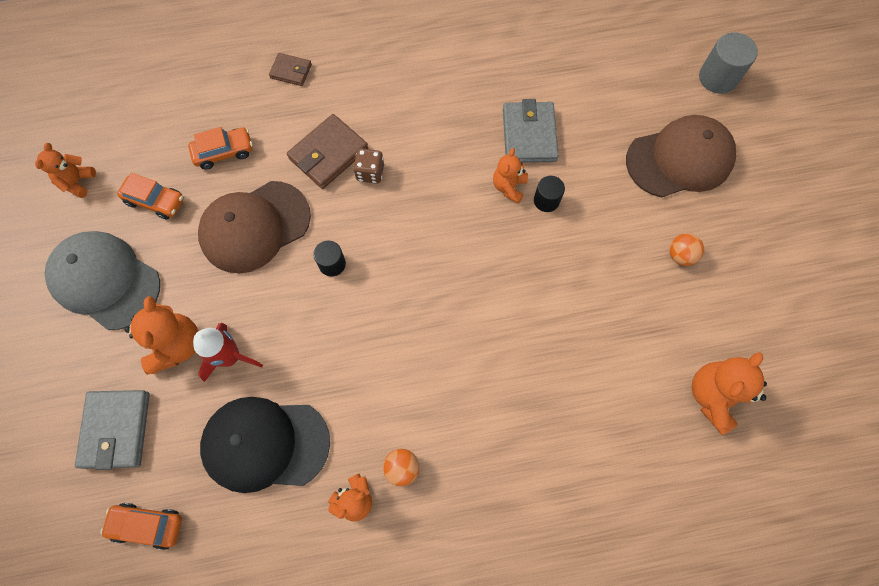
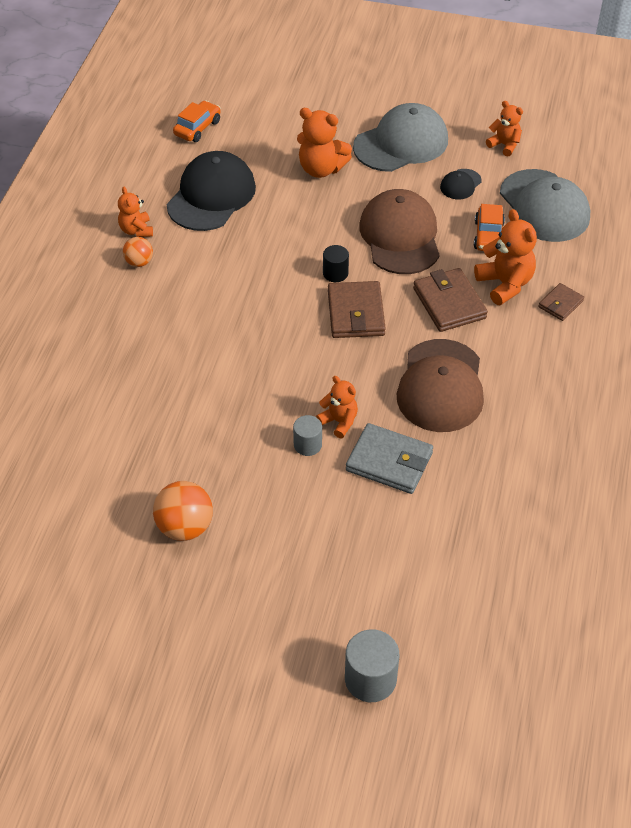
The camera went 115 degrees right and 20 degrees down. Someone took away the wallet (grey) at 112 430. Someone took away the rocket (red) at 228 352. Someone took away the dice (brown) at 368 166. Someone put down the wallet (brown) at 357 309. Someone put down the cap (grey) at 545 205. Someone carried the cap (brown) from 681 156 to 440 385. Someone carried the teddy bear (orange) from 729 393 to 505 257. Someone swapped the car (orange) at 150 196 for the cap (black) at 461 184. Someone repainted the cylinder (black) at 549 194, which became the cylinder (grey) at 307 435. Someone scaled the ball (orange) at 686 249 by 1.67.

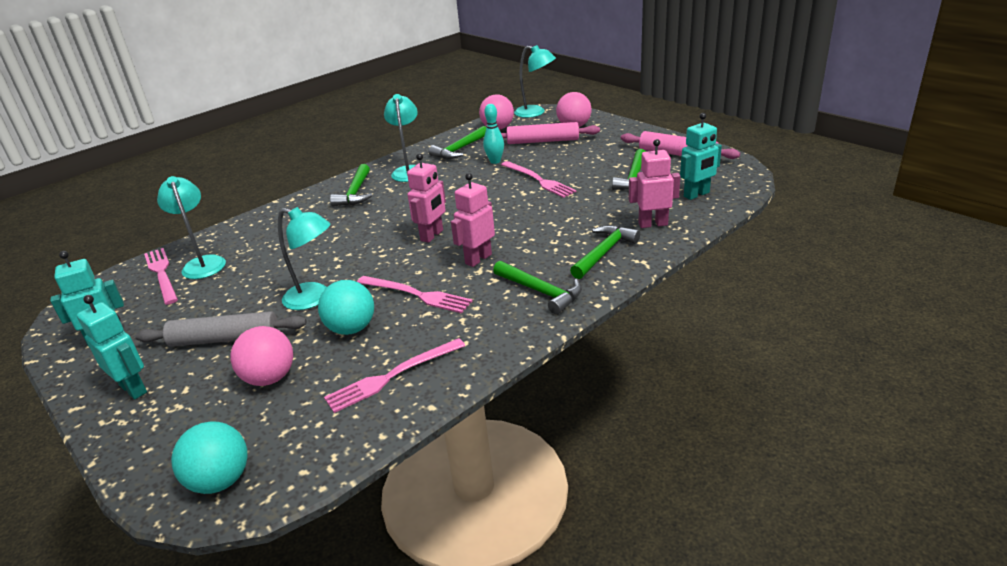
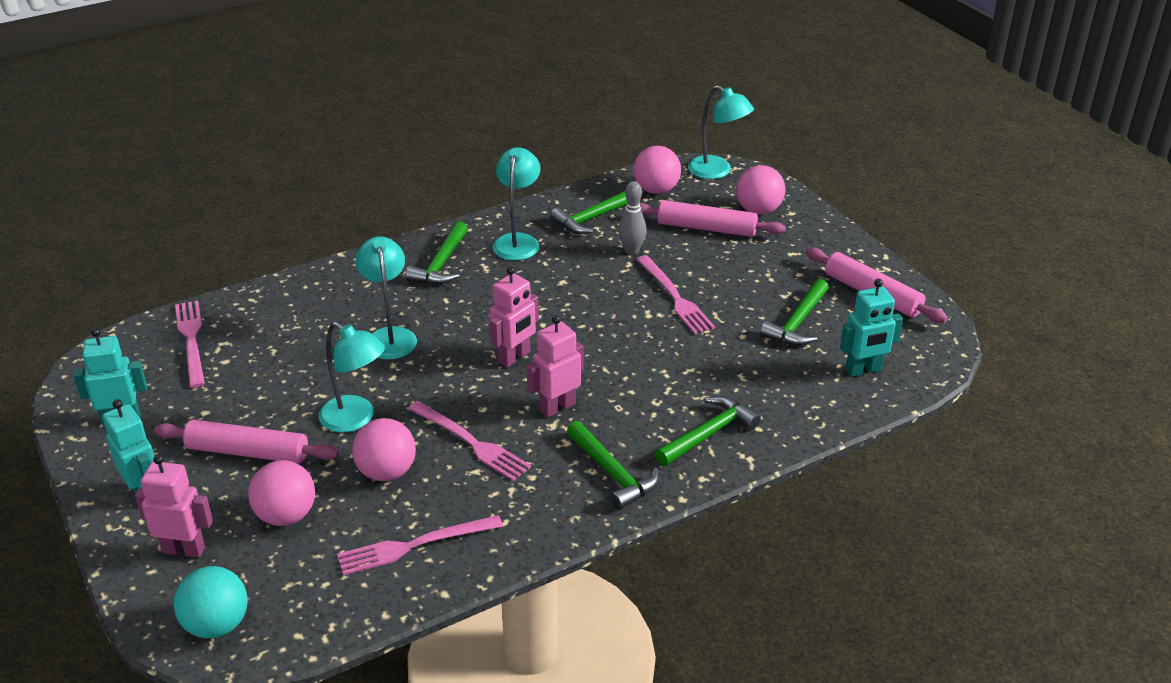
The camera went 10 degrees right and 5 degrees up. Someone carried the lamp (turquoise) from 191 227 to 386 298. Someone carried the robot (pink) from 654 183 to 174 506. Someone repainted the rolling pin (grey) at 221 329, which became the rolling pin (pink) at 246 441. Someone repainted the ball (turquoise) at 346 307, which became the ball (pink) at 384 449. Someone repainted the bowling pin (turquoise) at 493 134, which became the bowling pin (grey) at 632 218.

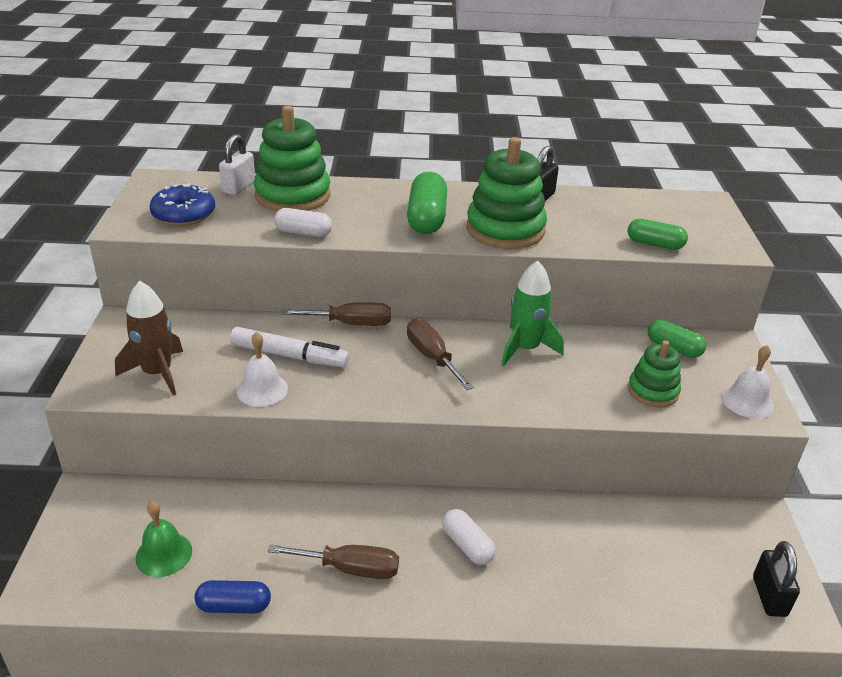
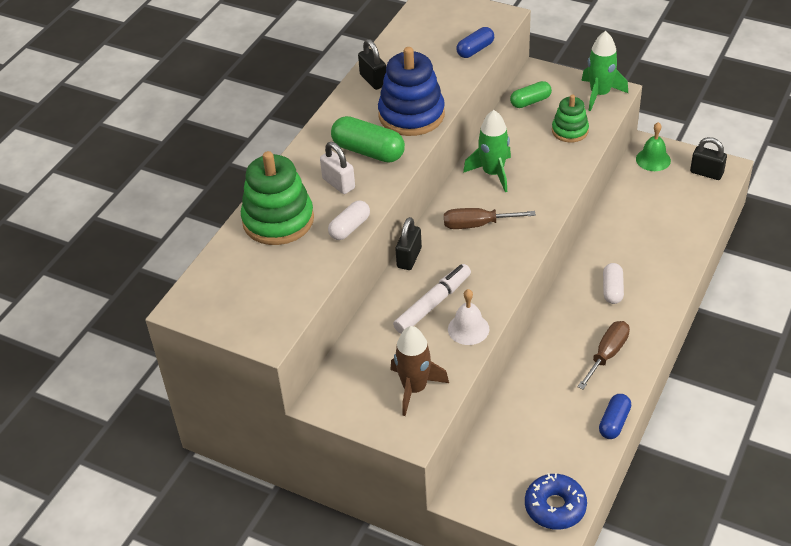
The camera went 60 degrees left and 10 degrees up. Someone carried the bell (green) from 163 539 to 653 146. Someone carried the donut (blue) from 182 204 to 556 501. Someone carried the padlock (white) from 237 164 to 337 168. Someone swapped the screwdriver (brown) at 336 314 for the padlock (black) at 409 243. Someone swapped the bell (white) at 748 381 for the rocket (green) at 605 71. Someone repainted the stacking toy (green) at 506 193, which became the stacking toy (blue) at 411 91. Someone repainted the capsule (green) at 658 234, which became the capsule (blue) at 475 42. Someone rotated the capsule (white) at 468 537 by 75 degrees counterclockwise.

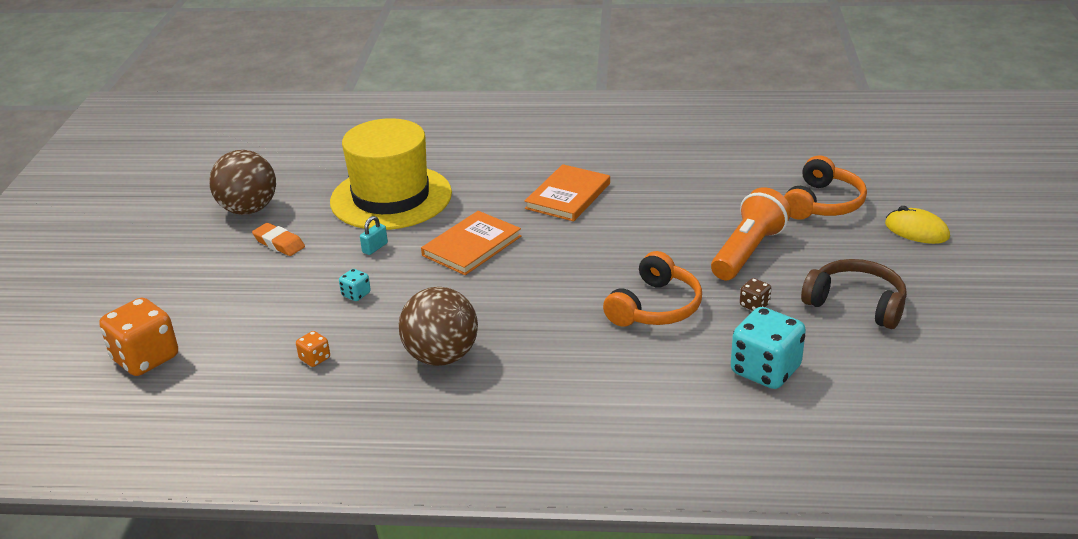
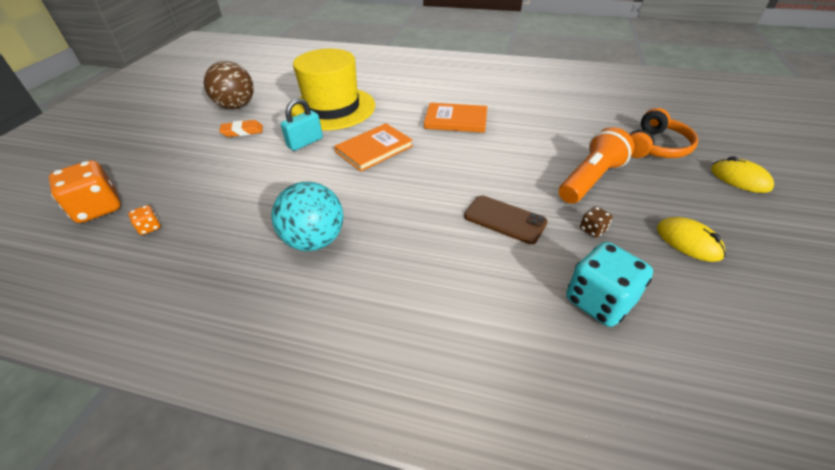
The camera went 10 degrees right and 10 degrees up. Someone took away the dice (turquoise) at 355 285. Someone carried the dice (orange) from 313 349 to 144 220. Someone swapped the headphones (orange) at 652 289 for the phone (brown) at 505 219. Someone swapped the headphones (brown) at 854 294 for the mouse (yellow) at 691 239. Someone repainted the ball (brown) at 438 326, which became the ball (turquoise) at 307 216. Someone rotated the eraser (orange) at 278 239 by 60 degrees counterclockwise. Someone rotated the book (orange) at 567 192 by 60 degrees clockwise. Someone scaled the padlock (turquoise) at 374 235 by 1.72.

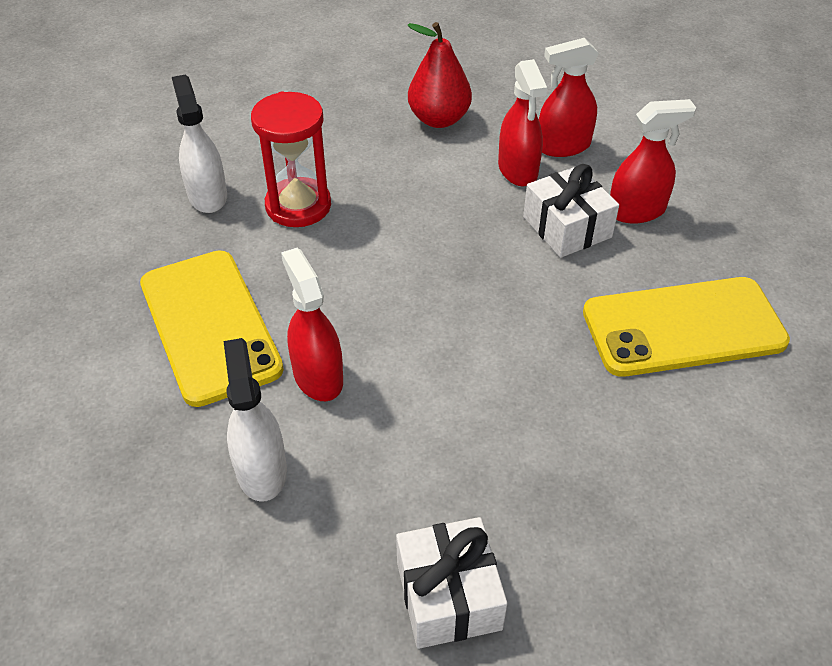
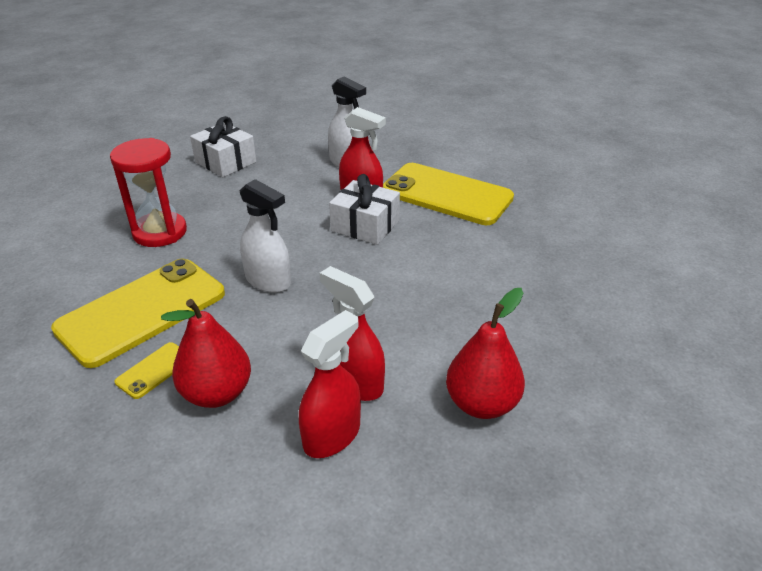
The camera went 145 degrees right and 10 degrees down. Someone put down the phone (yellow) at 147 370. Someone carried the spray bottle (white) from 199 143 to 265 236. Someone carried the hourglass (red) from 291 159 to 148 192. Someone carried the gift (white) from 571 211 to 364 209. Someone swapped the spray bottle (red) at 653 161 for the pear (red) at 206 353.

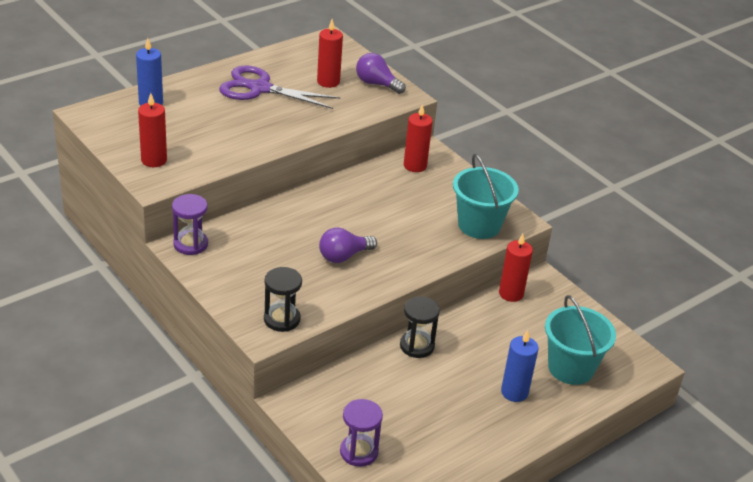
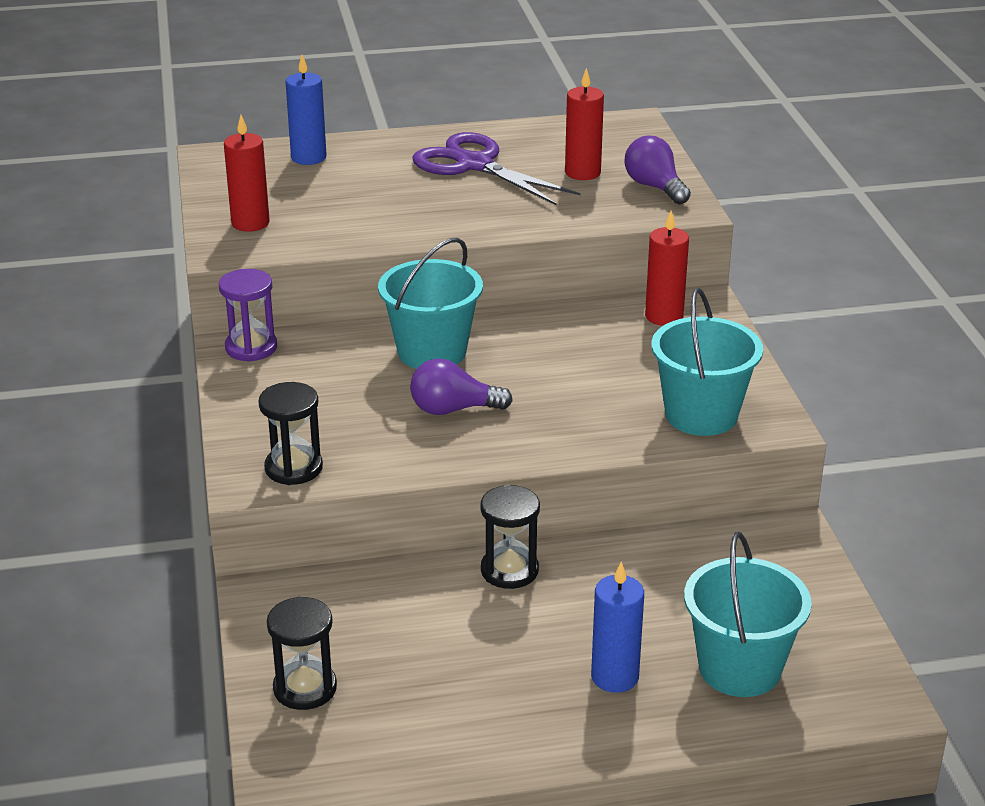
The camera went 30 degrees right and 5 degrees down. Someone took away the candle (red) at 516 268. Someone put down the bucket (turquoise) at 430 303. Someone repainted the hourglass (purple) at 361 433, which became the hourglass (black) at 302 653.

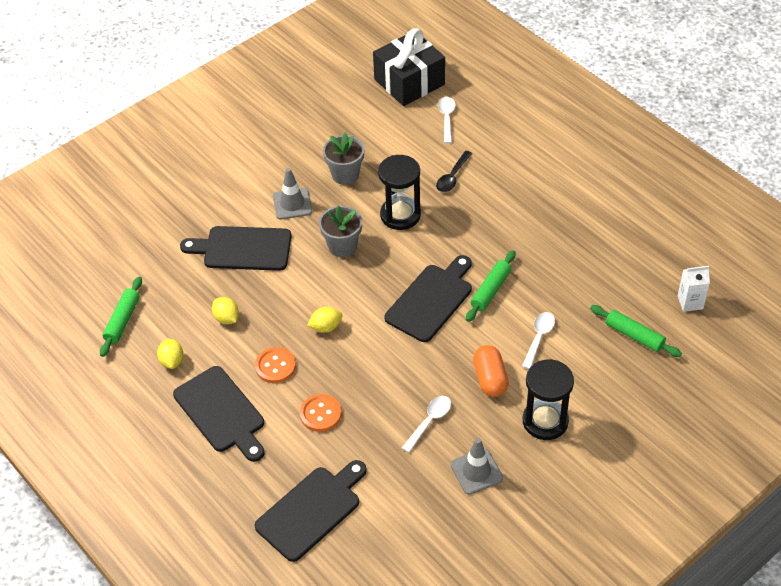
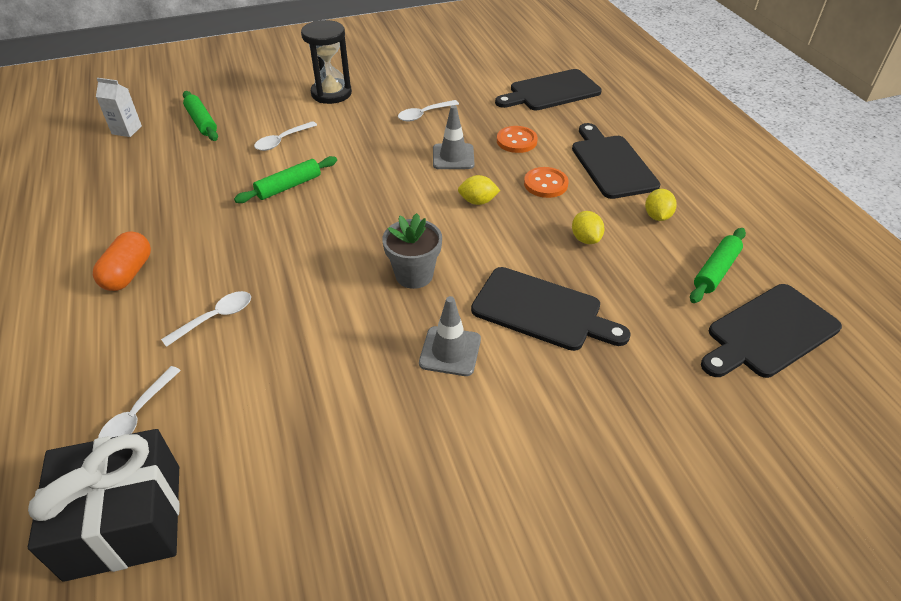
The camera went 160 degrees left and 5 degrees down. Someone took away the flower pot (grey) at 343 159. Someone took away the hourglass (black) at 399 192. Someone carried the cutting board (black) from 428 298 to 771 331. Someone carried the traffic cone (grey) from 477 466 to 454 137. Someone carried the capsule (orange) from 491 371 to 122 261. Someone repainted the spoon (black) at 454 171, which became the spoon (white) at 206 319.

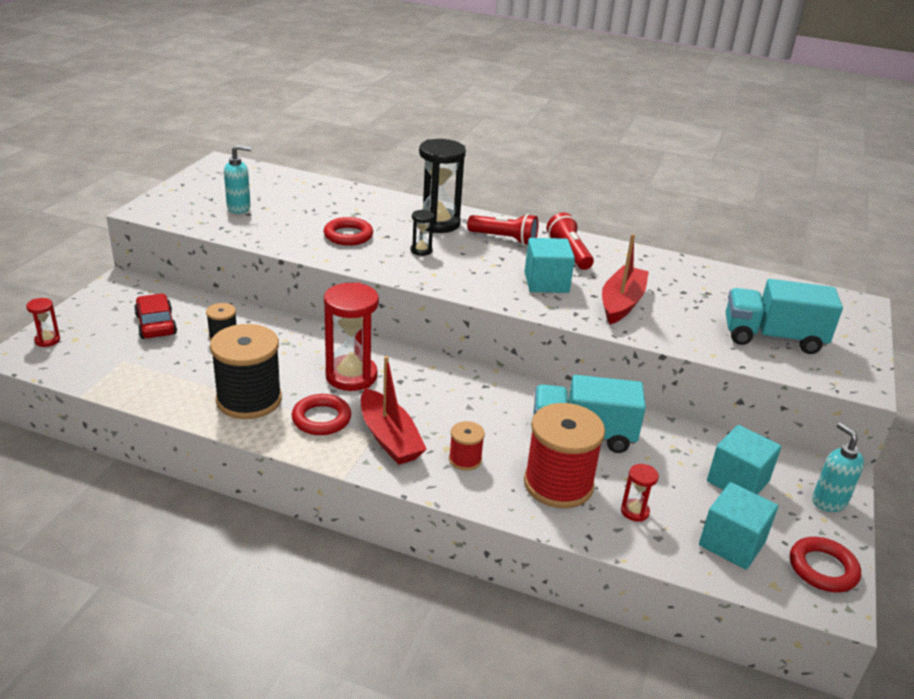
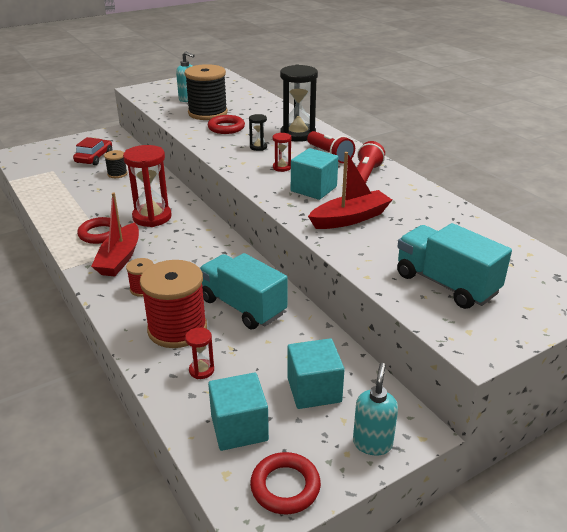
The camera went 40 degrees right and 0 degrees up. Someone carried the hourglass (red) from 43 322 to 282 152. Someone carried the spool (black) from 246 371 to 206 92.

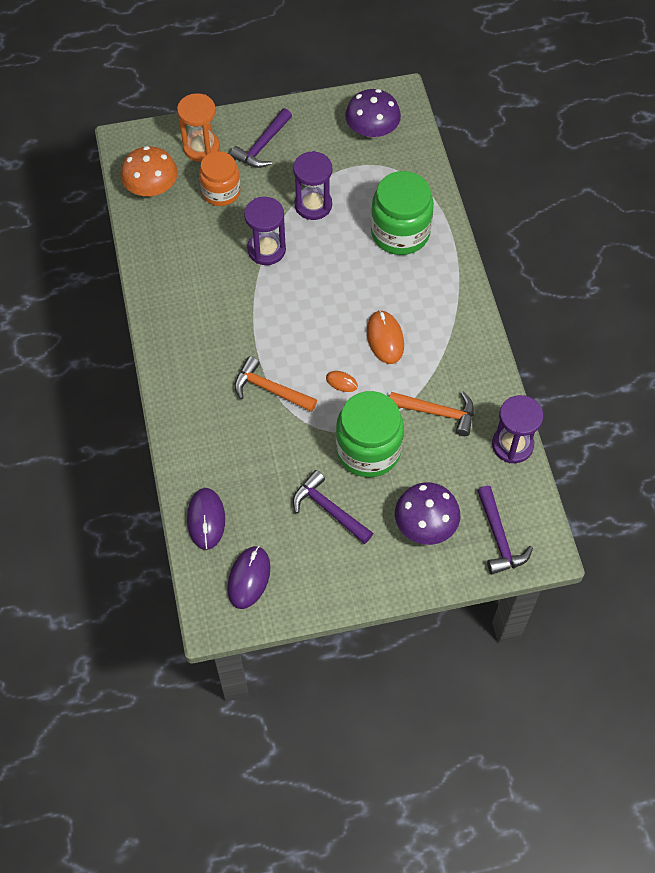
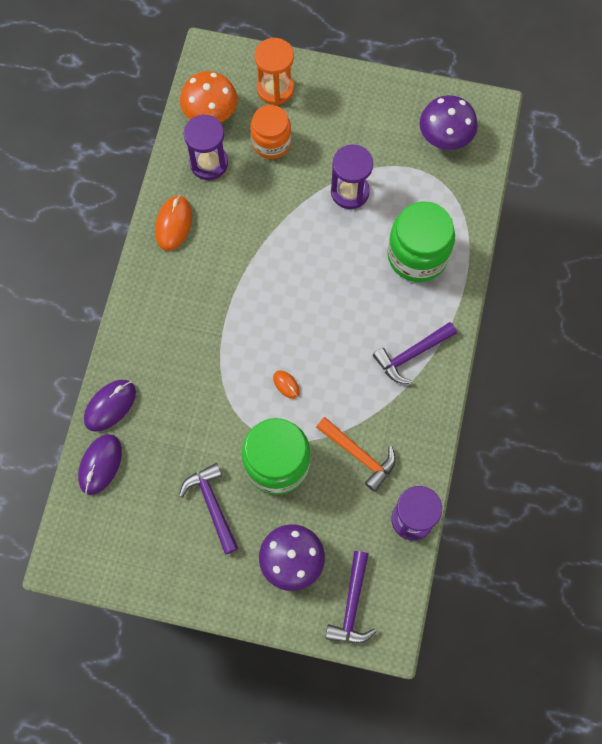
The camera went 25 degrees right and 10 degrees up. Someone took away the hammer (orange) at 275 384. Someone carried the mouse (purple) from 248 577 to 110 406. Someone carried the hammer (purple) from 261 138 to 415 353. Someone carried the hourglass (purple) from 265 231 to 206 147. Someone carried the mouse (orange) from 385 337 to 173 223.

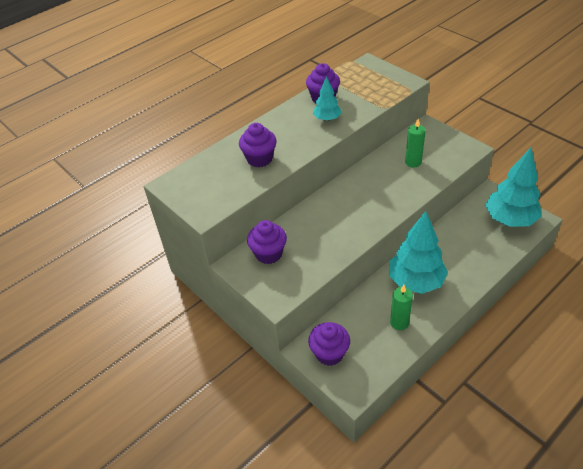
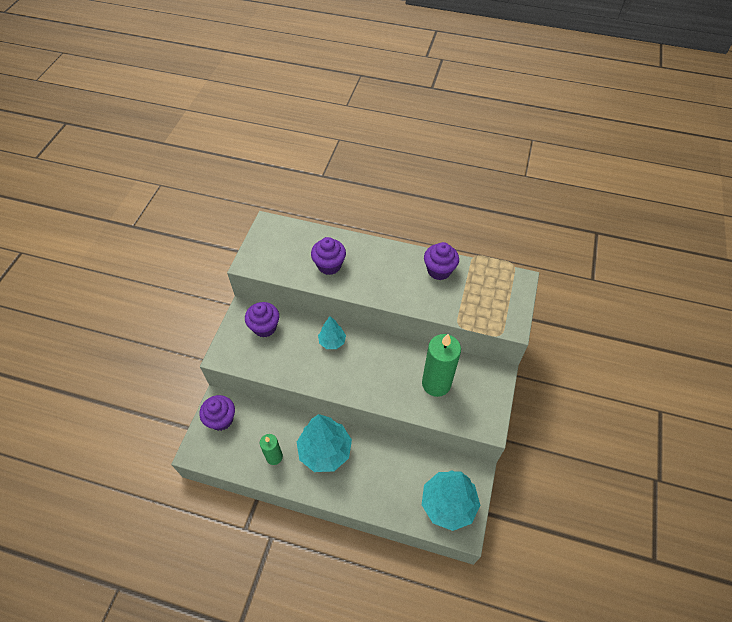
The camera went 55 degrees right and 10 degrees up. Someone carried the tree (turquoise) from 327 98 to 332 332. Someone scaled the candle (green) at 415 143 by 1.73.

